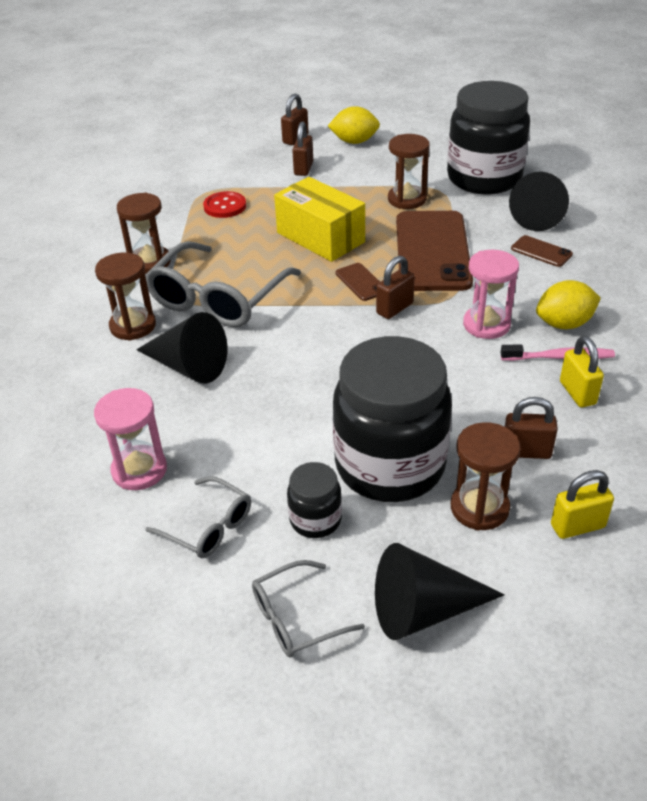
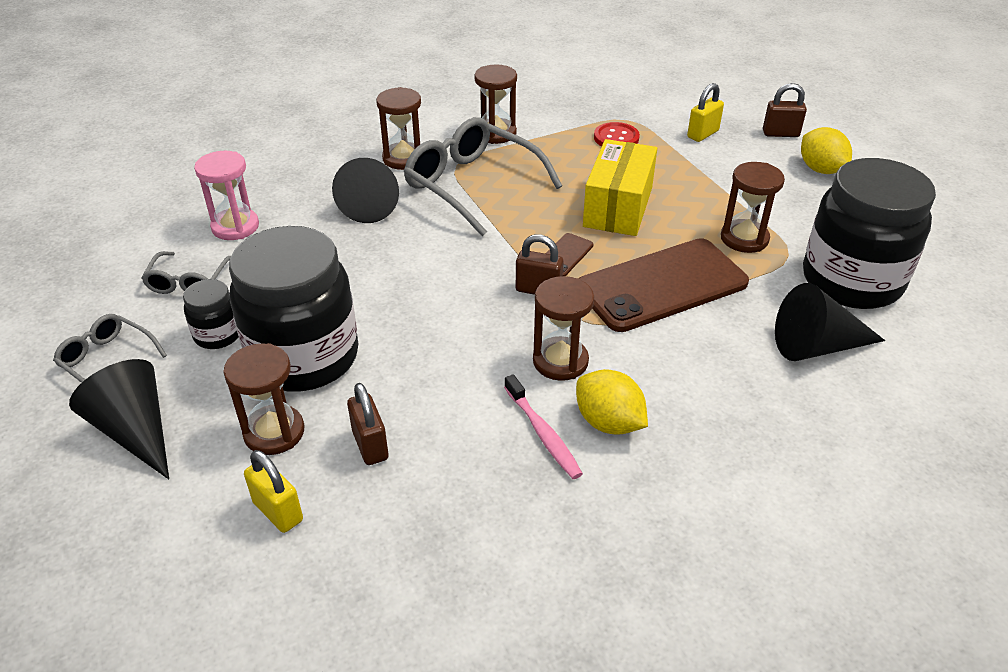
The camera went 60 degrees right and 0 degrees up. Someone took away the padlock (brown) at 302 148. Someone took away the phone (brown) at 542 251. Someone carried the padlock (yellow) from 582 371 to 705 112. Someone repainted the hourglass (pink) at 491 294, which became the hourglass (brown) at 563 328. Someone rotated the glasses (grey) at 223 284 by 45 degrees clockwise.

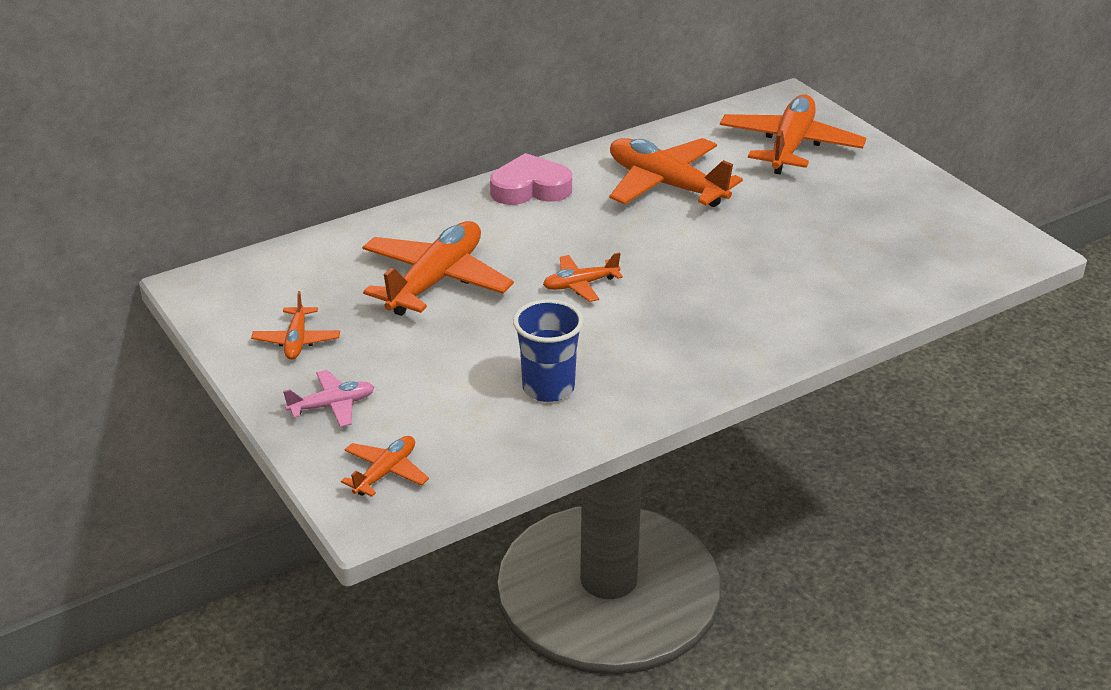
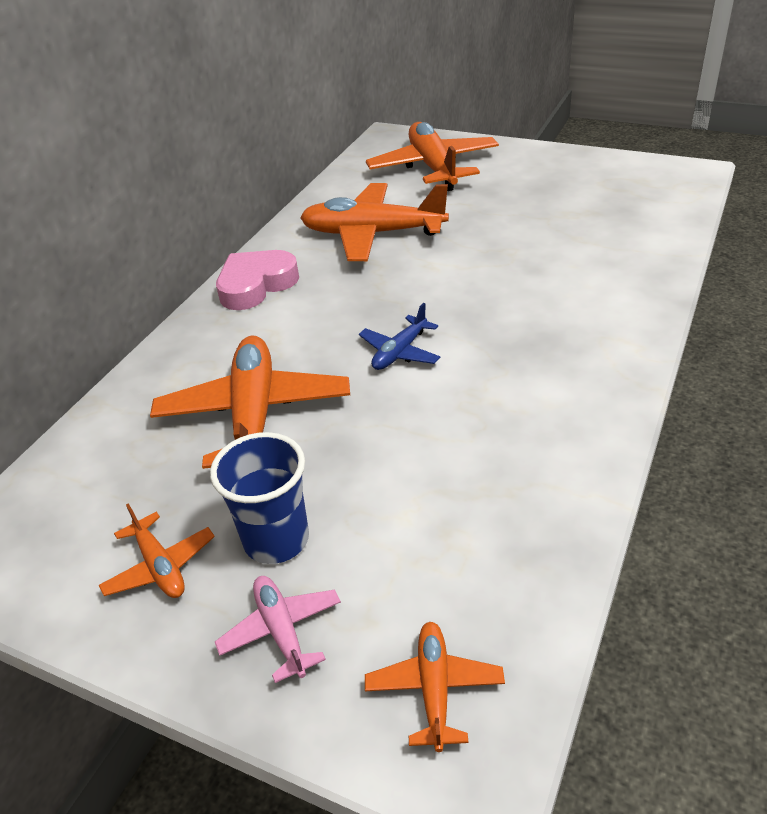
The camera went 30 degrees left and 5 degrees up. Someone carried the cup (blue) from 548 350 to 259 498. Someone repainted the plane (orange) at 583 277, which became the plane (blue) at 400 336. Someone rotated the plane (pink) at 328 398 by 60 degrees counterclockwise.

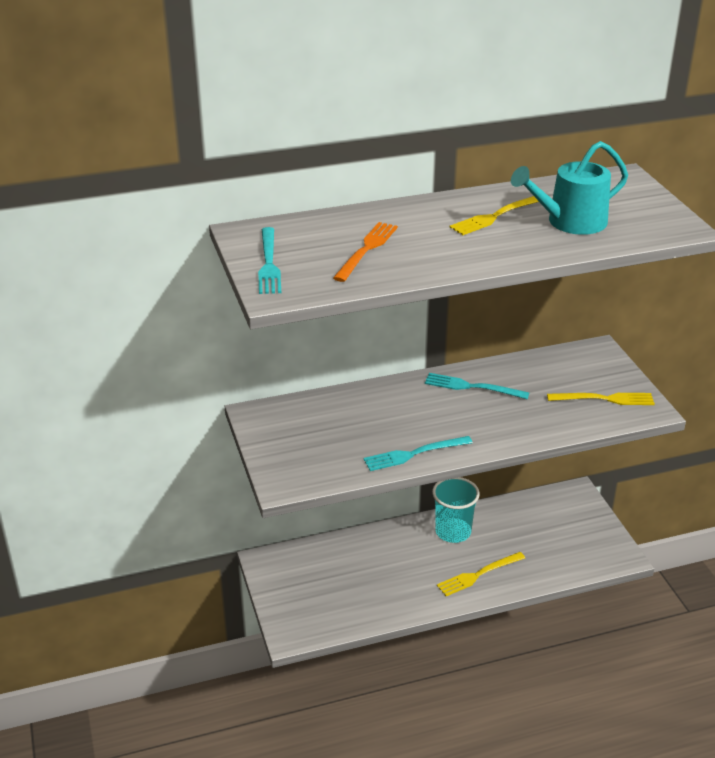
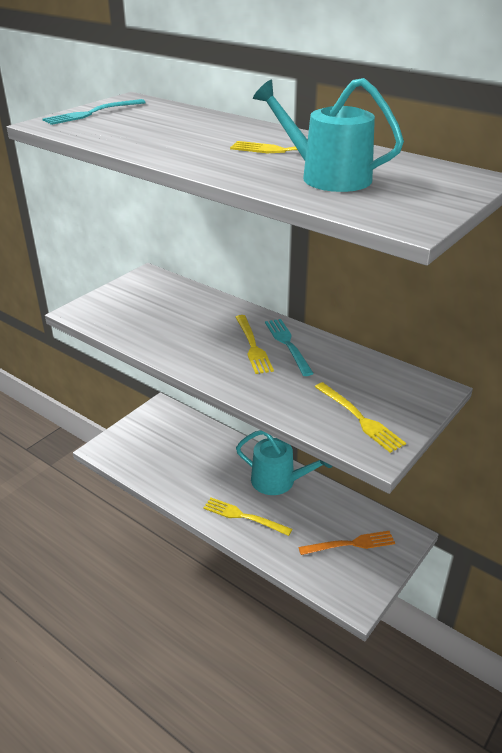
The camera went 55 degrees right and 0 degrees up. Someone took away the fork (turquoise) at 418 453. Someone put down the fork (yellow) at 255 344. Someone carried the fork (orange) from 365 252 to 346 543. Someone swapped the cup (turquoise) at 456 510 for the watering can (turquoise) at 284 462.

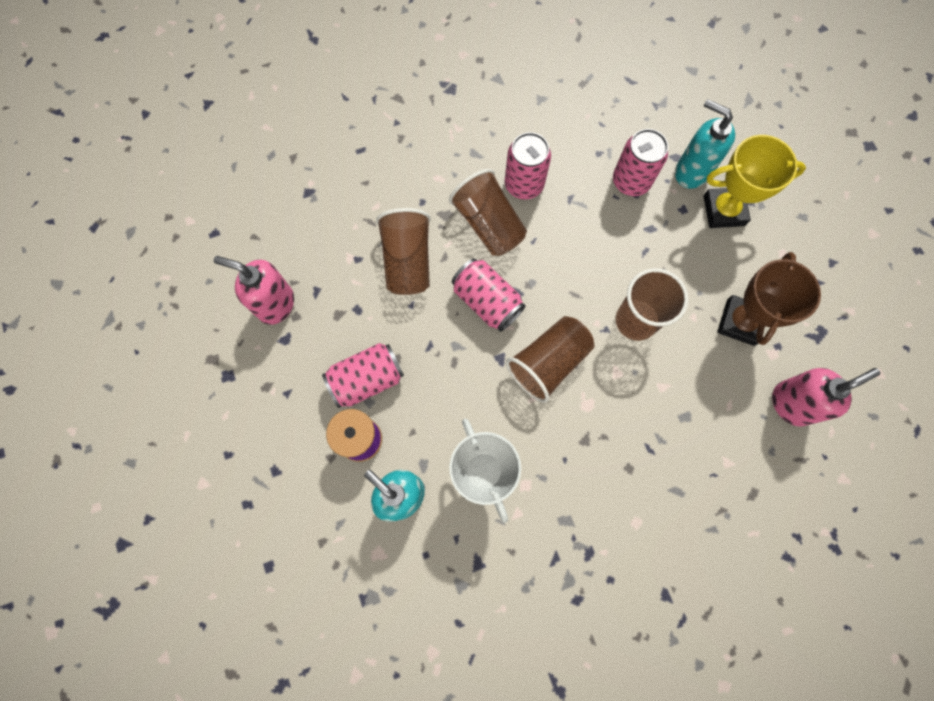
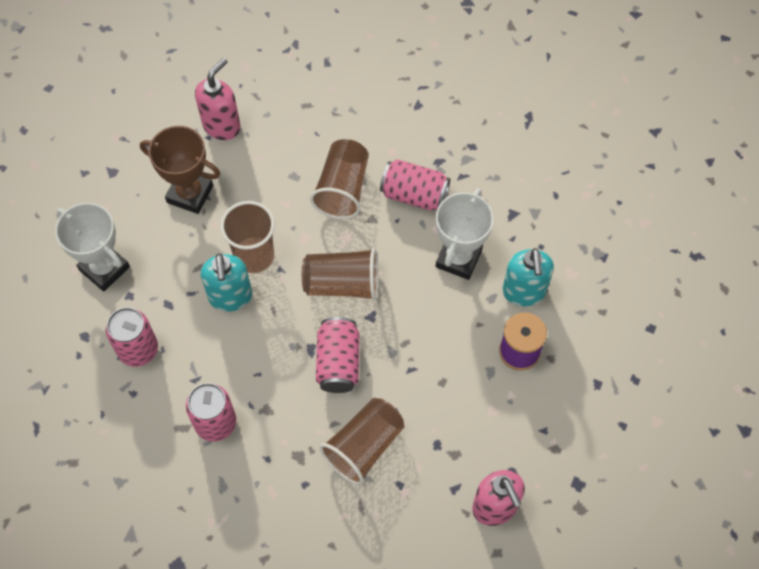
The camera went 135 degrees left and 10 degrees down. Someone carried the can (pink) from 363 375 to 415 184. Someone carried the cup (brown) from 488 212 to 339 179. Someone carried the soap dispenser (turquoise) from 705 144 to 226 283. Someone repainted the trophy (yellow) at 754 181, which became the trophy (white) at 92 247. Someone rotated the trophy (brown) at 769 299 by 45 degrees clockwise. Someone rotated the soap dispenser (pink) at 826 397 by 105 degrees clockwise.

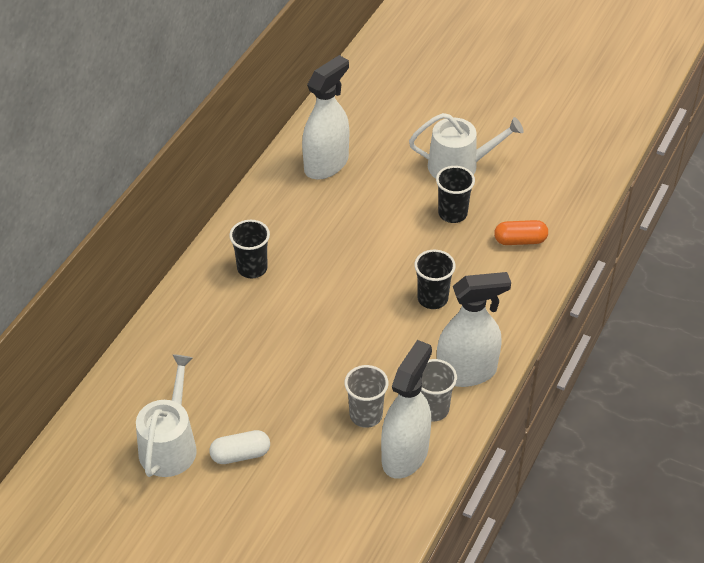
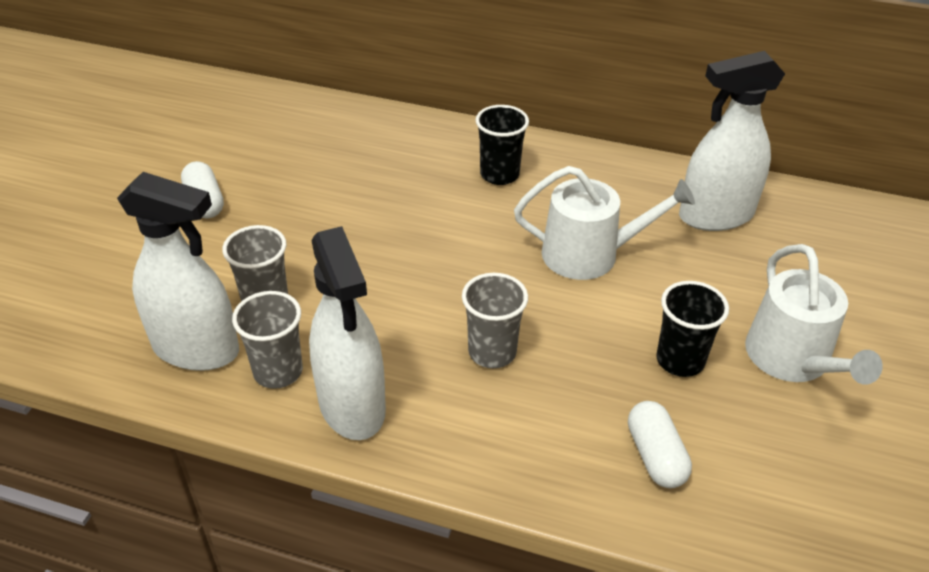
The camera went 80 degrees right and 5 degrees down. Someone carried the watering can (white) from 166 415 to 604 223. Someone repainted the cup (black) at 435 279, which became the cup (grey) at 495 320. Someone repainted the capsule (orange) at 521 232, which became the capsule (white) at 660 444. Someone rotated the spray bottle (white) at 325 117 by 135 degrees clockwise.

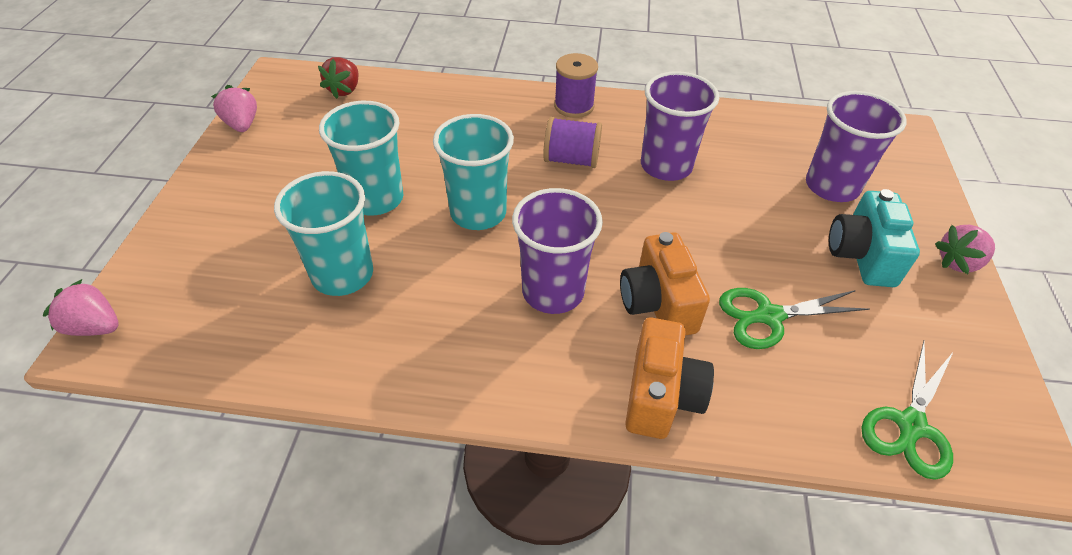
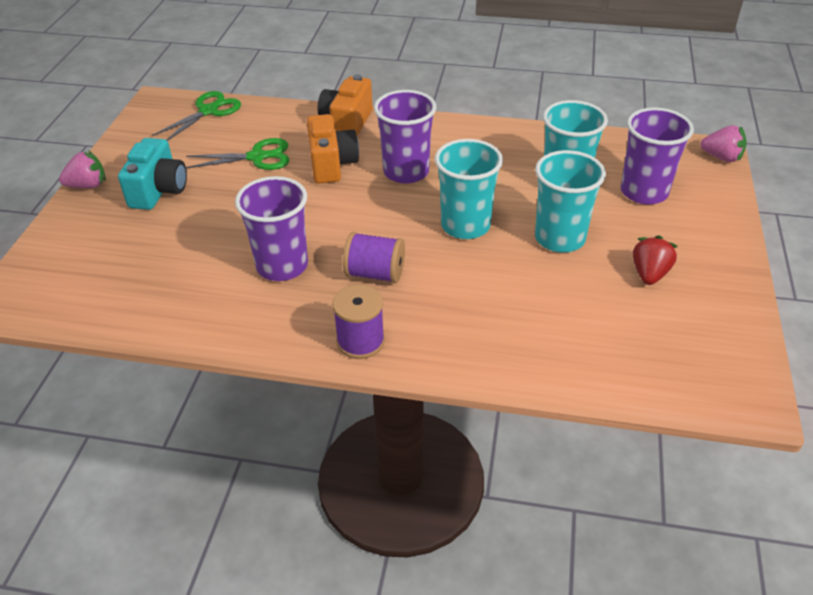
The camera went 175 degrees left and 5 degrees down. Someone took away the strawberry (pink) at 234 108. Someone carried the strawberry (red) from 338 78 to 655 260. Someone carried the cup (purple) from 856 146 to 657 155.

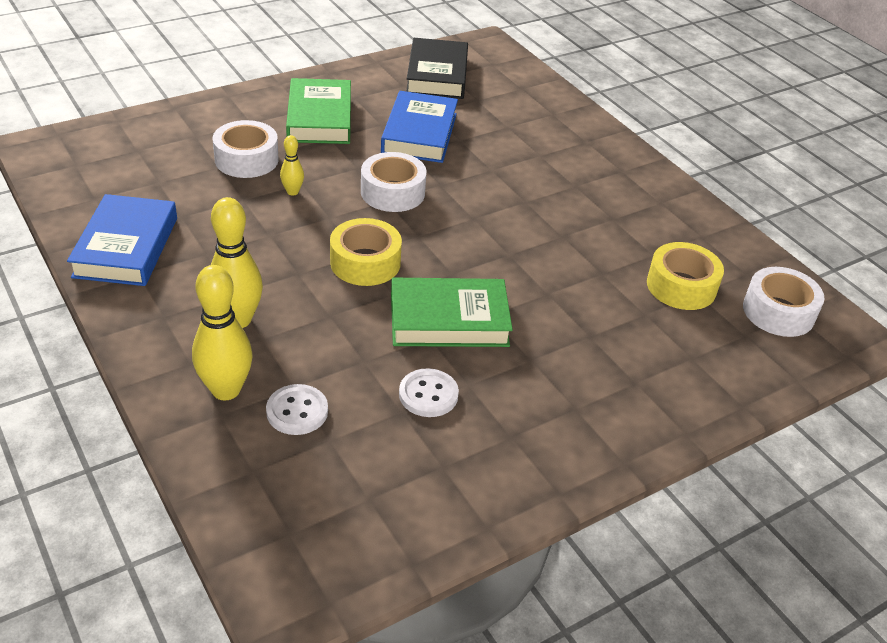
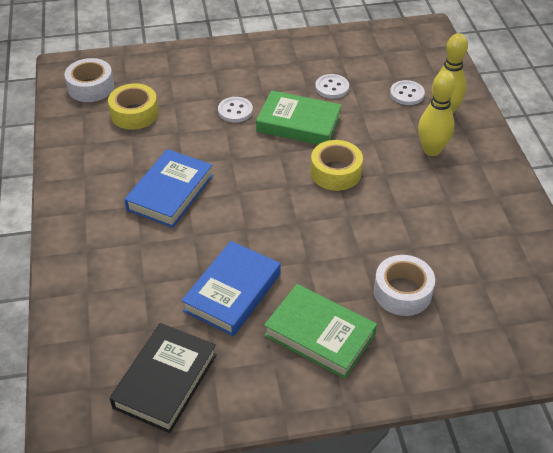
The camera went 155 degrees left and 5 degrees up. Someone took away the bowling pin (yellow) at 292 165. Someone took away the tape (white) at 394 182. Someone put down the button (white) at 235 110. Someone carried the book (blue) from 122 240 to 168 188. Someone rotated the book (green) at 318 111 by 75 degrees counterclockwise.

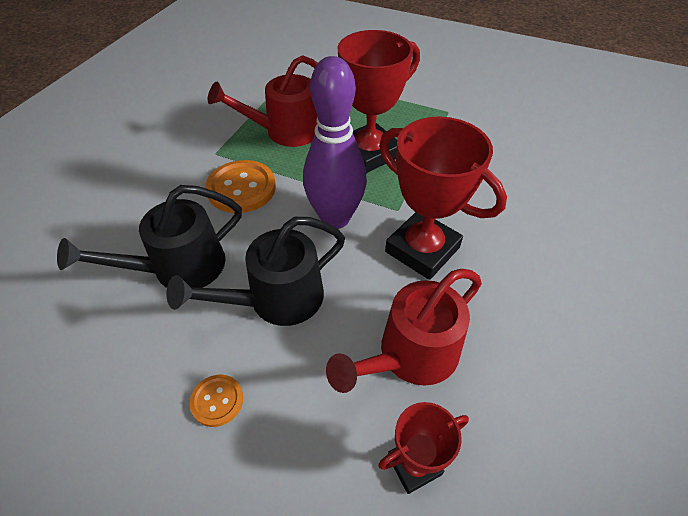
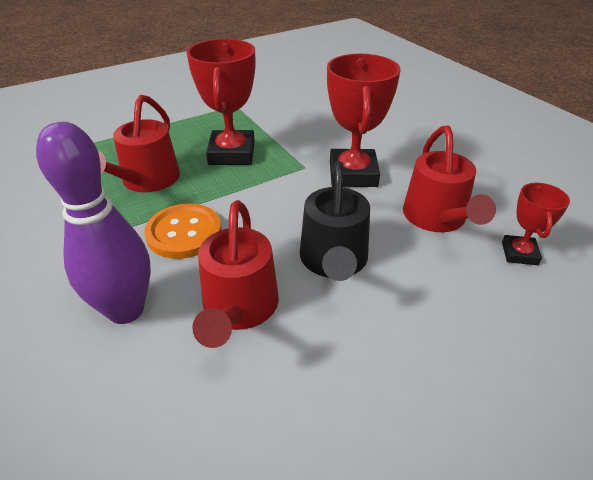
The camera went 55 degrees left and 10 degrees down. Someone took away the button (orange) at 216 400. Someone carried the bowling pin (purple) from 335 142 to 93 223. Someone repainted the watering can (black) at 149 236, which became the watering can (red) at 235 274. Someone rotated the trophy (red) at 443 198 by 75 degrees counterclockwise.

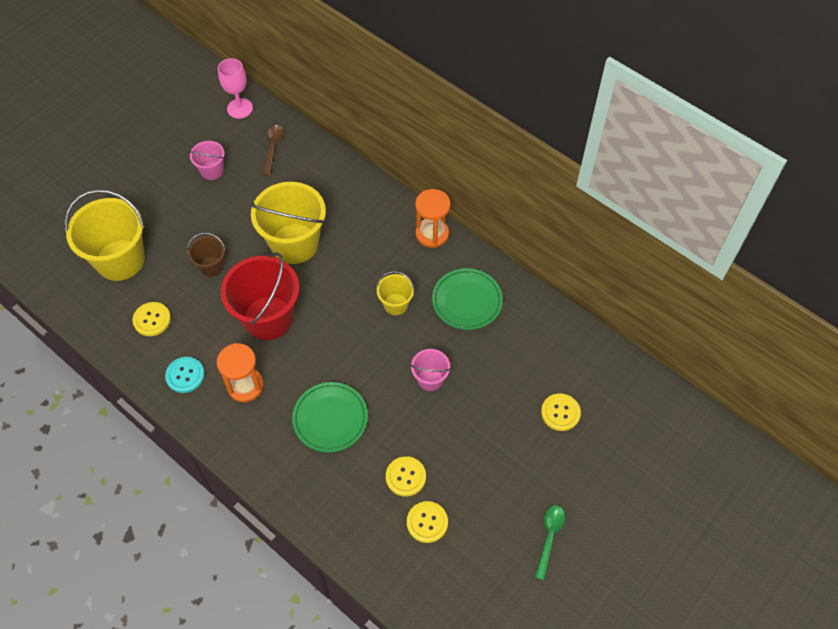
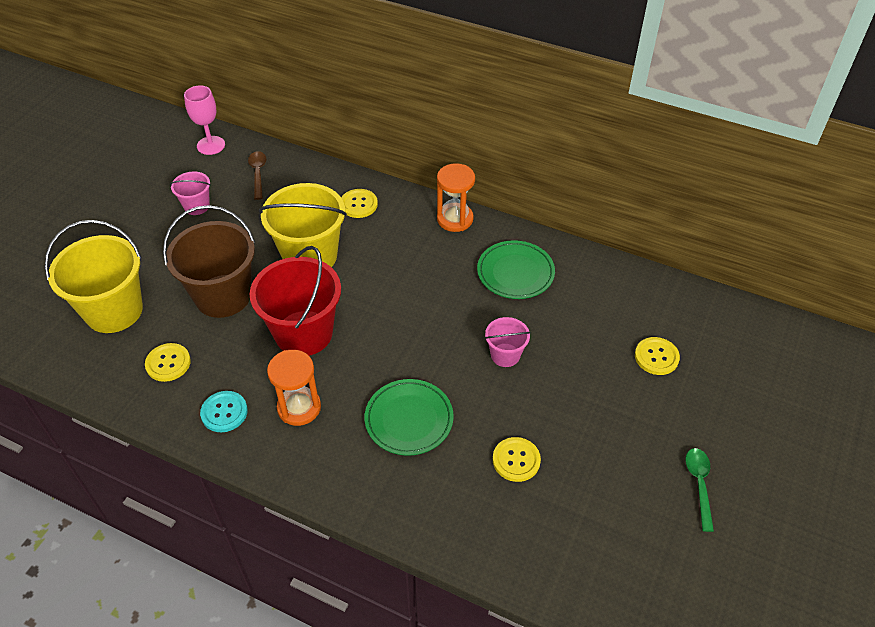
The camera went 15 degrees left and 10 degrees down. Someone took away the bucket (yellow) at 395 293. Someone carried the button (yellow) from 427 522 to 359 203. Someone scaled the bucket (brown) at 206 255 by 2.01.

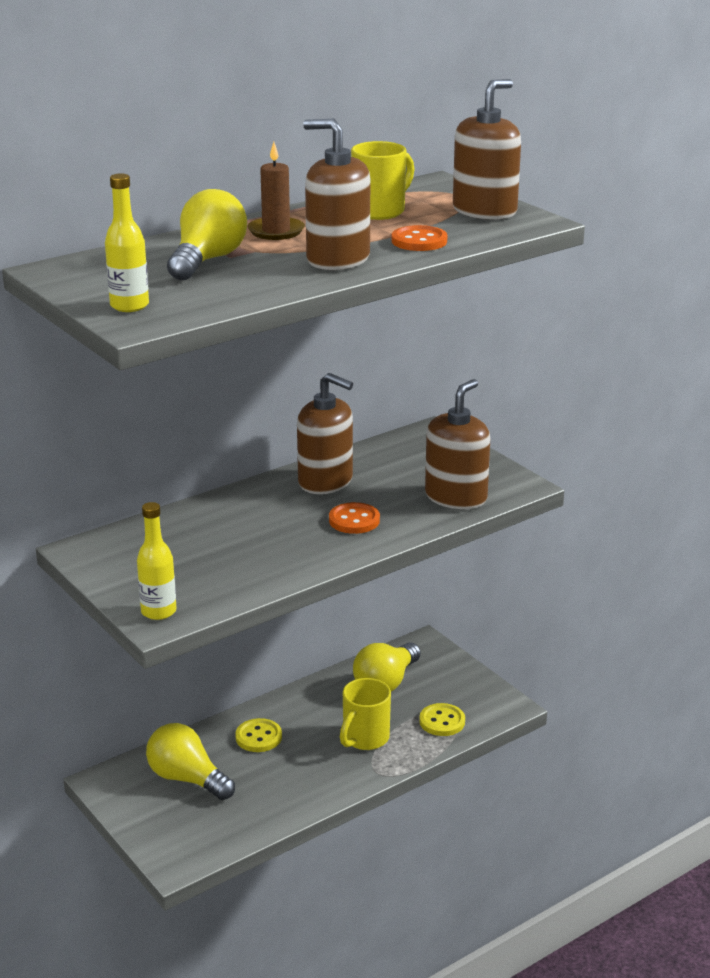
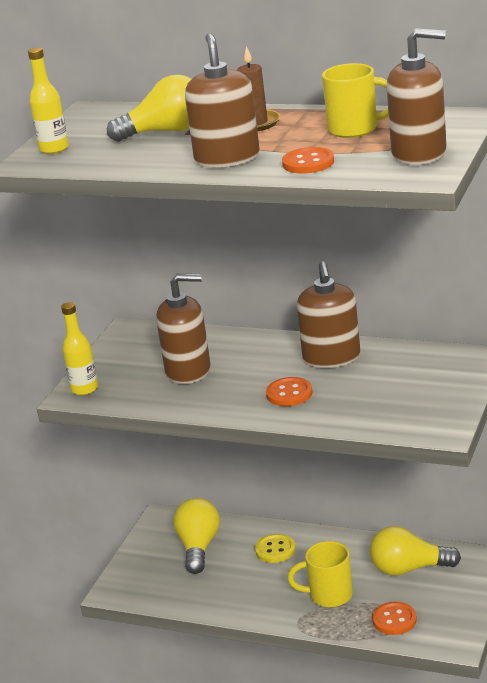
The camera went 60 degrees right and 0 degrees up. Someone carried the soap dispenser (brown) from 457 444 to 183 329. Someone repainted the button (yellow) at 442 719, which became the button (orange) at 394 618.

